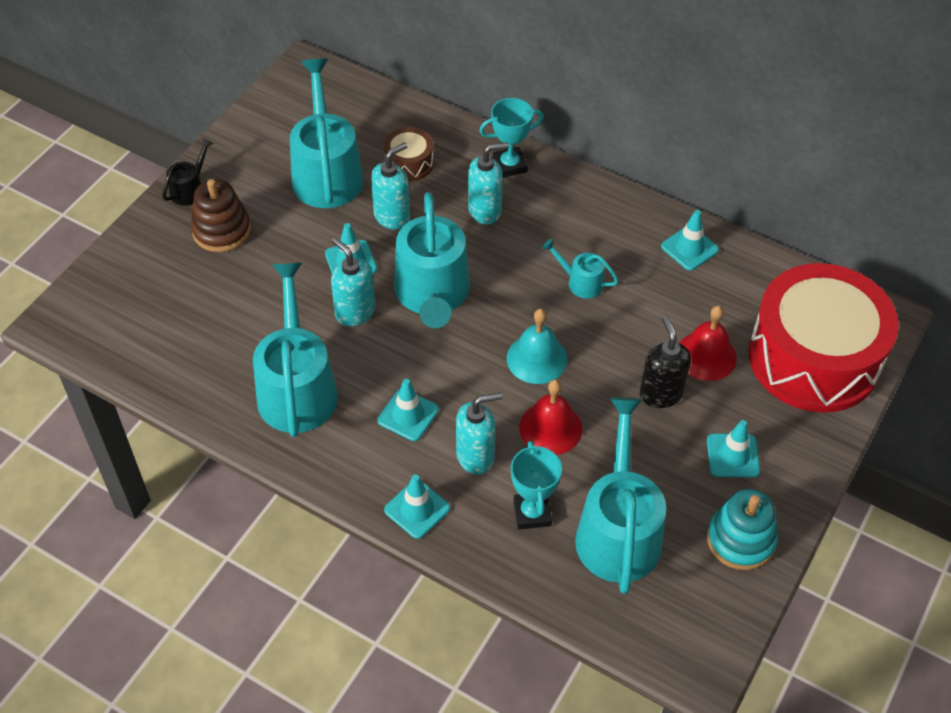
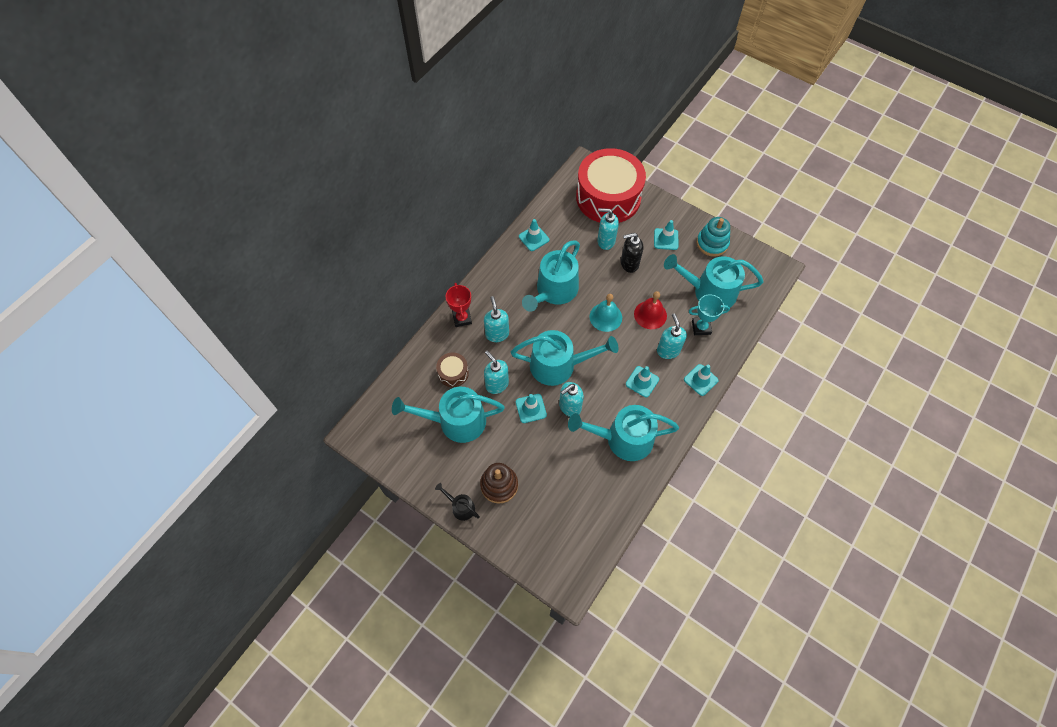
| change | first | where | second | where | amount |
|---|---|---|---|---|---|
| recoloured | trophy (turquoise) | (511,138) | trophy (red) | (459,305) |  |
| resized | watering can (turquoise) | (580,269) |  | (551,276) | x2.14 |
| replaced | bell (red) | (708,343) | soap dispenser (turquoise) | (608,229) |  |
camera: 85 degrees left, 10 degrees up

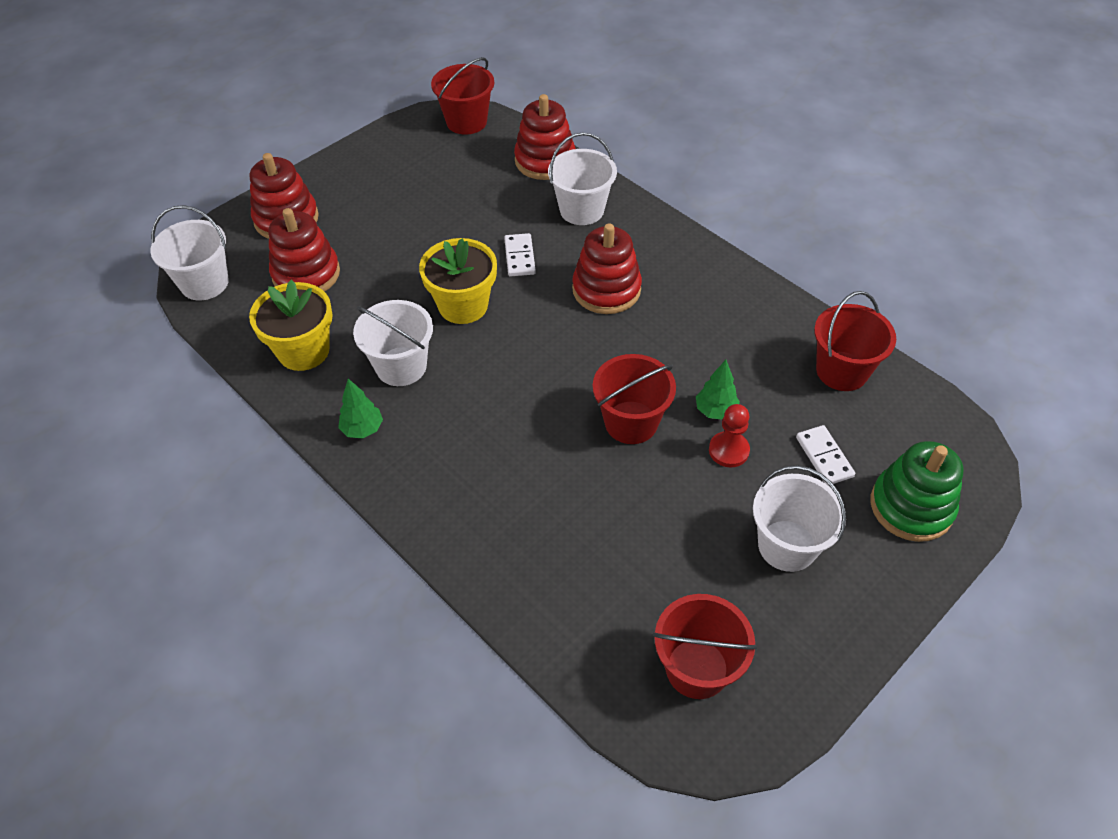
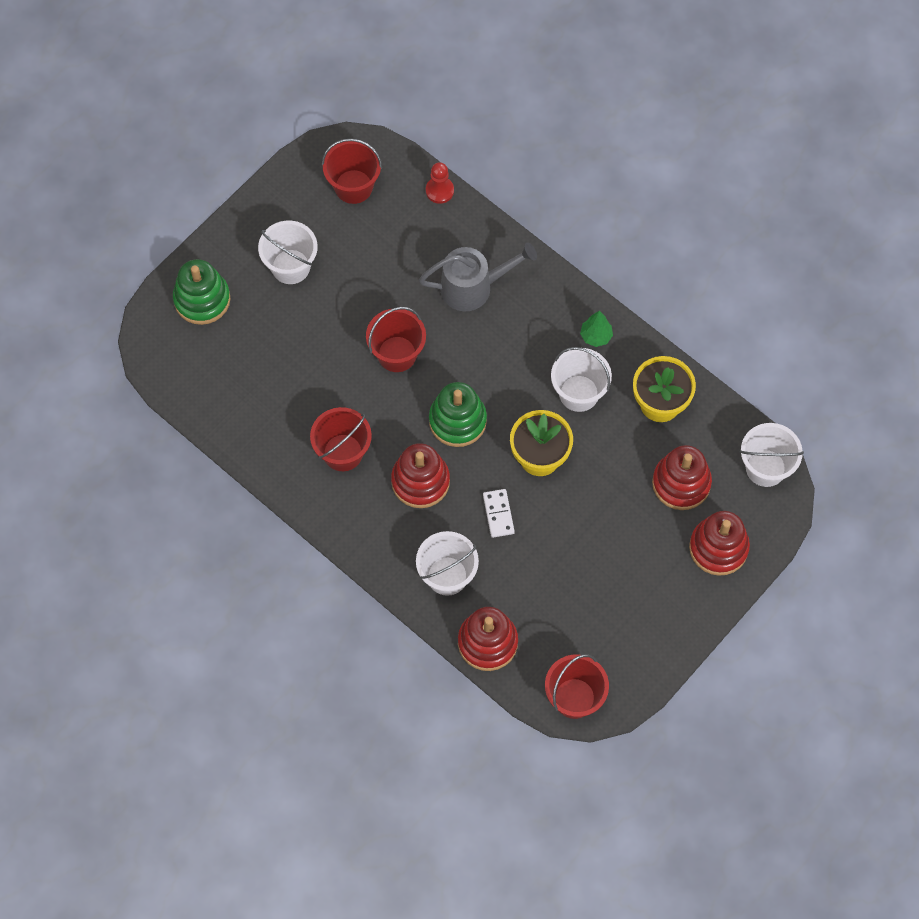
| change | first | where | second | where | amount |
|---|---|---|---|---|---|
| moved | bucket (red) | (855,341) |  | (341,439) |  |
| added |  |  | watering can (grey) | (478,276) |  |
| moved | pawn (red) | (729,435) |  | (440,183) |  |
| added |  |  | stacking toy (green) | (458,414) |  |
| removed | tree (green) | (718,390) |  |  |  |
| removed | domino (white) | (825,455) |  |  |  |
camera: 175 degrees right, 15 degrees up

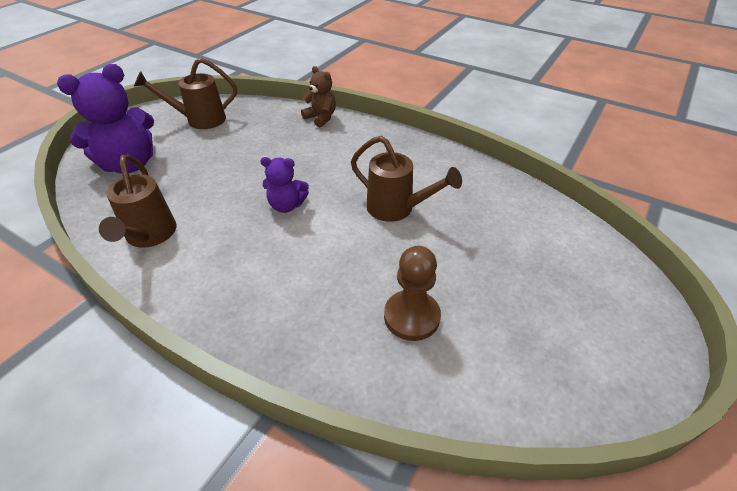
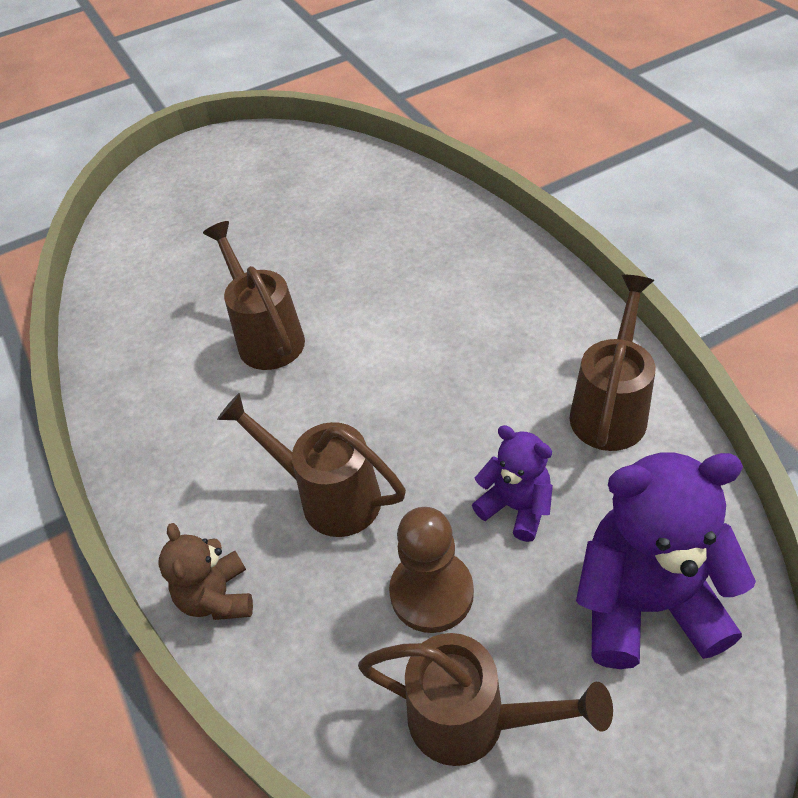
| change | first | where | second | where | amount |
|---|---|---|---|---|---|
| added |  |  | watering can (brown) | (311,465) |  |
| moved | pawn (brown) | (412,293) |  | (431,570) |  |
| moved | teddy bear (purple) | (284,185) |  | (512,483) |  |
camera: 145 degrees left, 5 degrees up

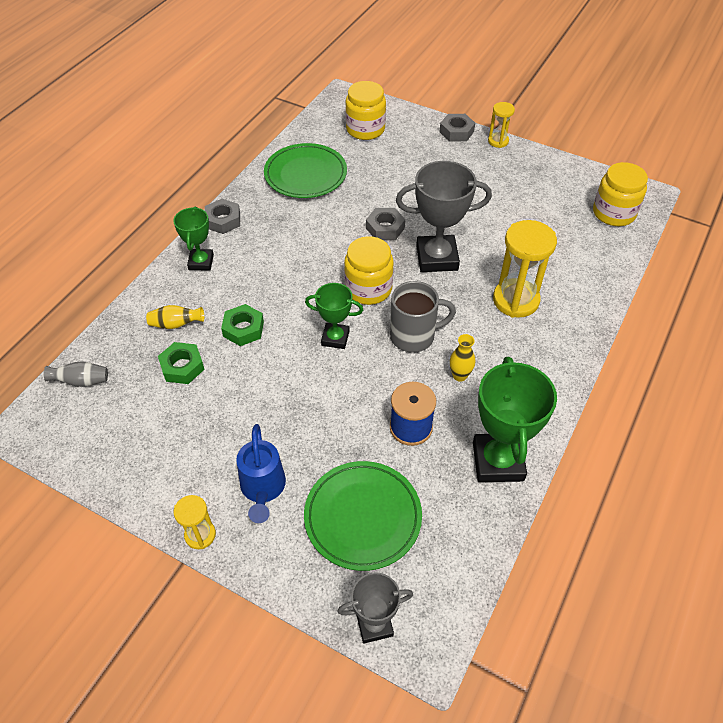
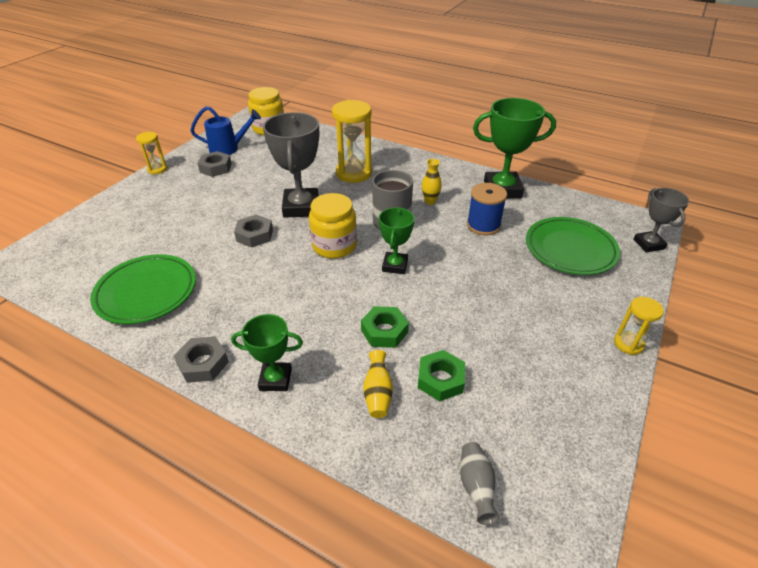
| change | first | where | second | where | amount |
|---|---|---|---|---|---|
| moved | watering can (blue) | (261,473) |  | (225,130) |  |
| moved | nut (grey) | (457,127) |  | (214,164) |  |
| removed | jar (yellow) | (365,110) |  |  |  |
camera: 90 degrees left, 10 degrees down

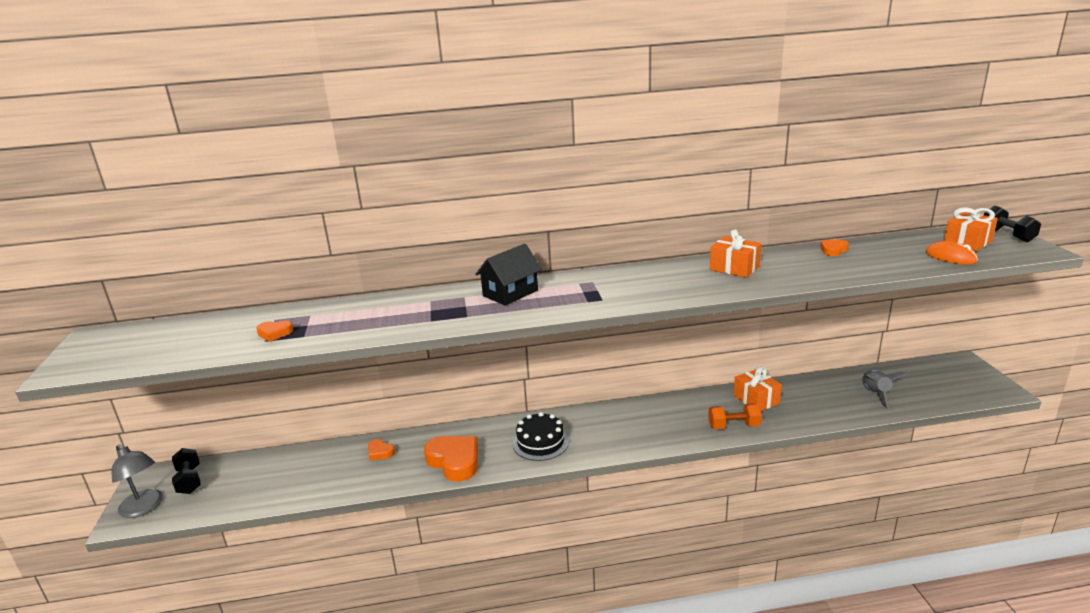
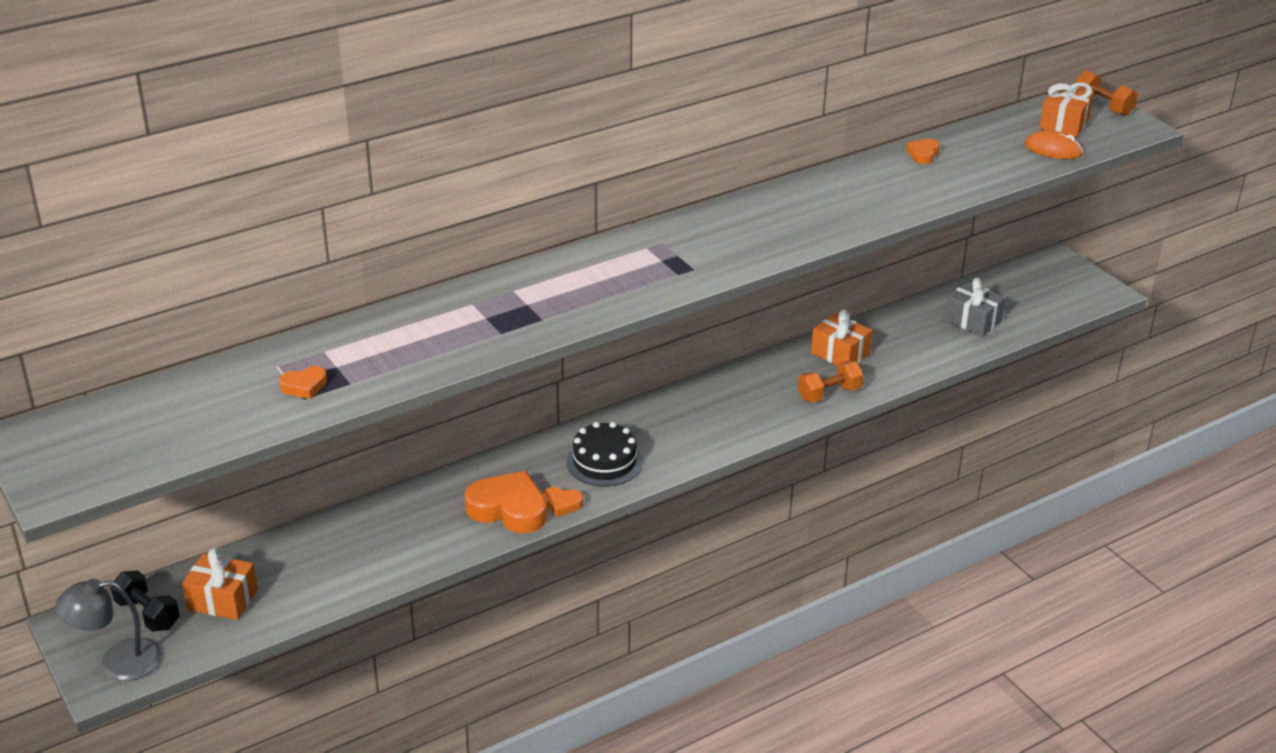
| change | first | where | second | where | amount |
|---|---|---|---|---|---|
| turned | lamp (grey) | (137,481) |  | (108,630) | 150 degrees clockwise |
| moved | gift (orange) | (735,253) |  | (220,584) |  |
| moved | heart (orange) | (381,450) |  | (563,502) |  |
| replaced | rocket (grey) | (884,389) | gift (grey) | (975,307) |  |
| recoloured | dumbbell (black) | (1012,224) | dumbbell (orange) | (1106,93) |  |
| removed | house (black) | (508,275) |  |  |  |
camera: 25 degrees left, 10 degrees up

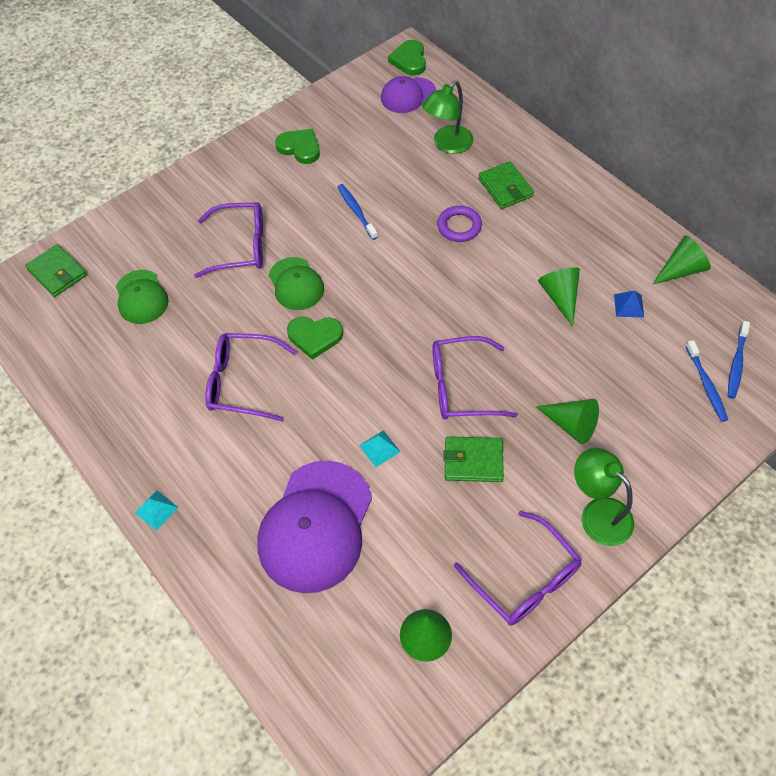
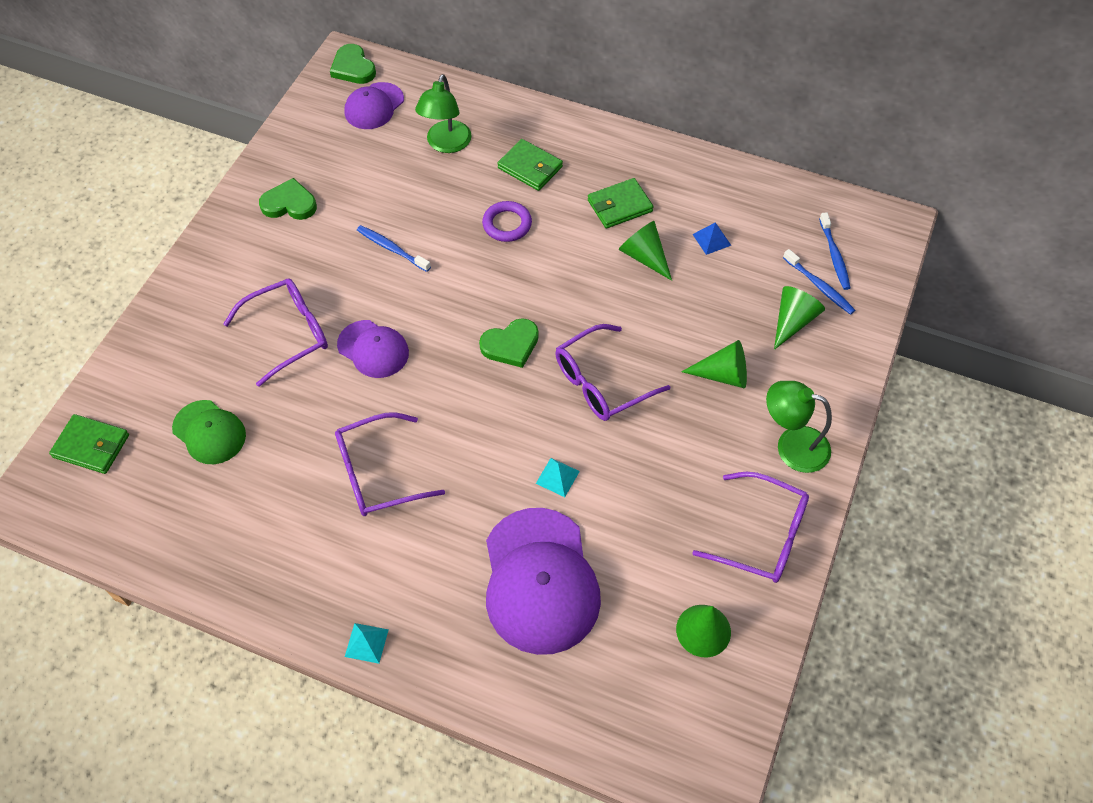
| change | first | where | second | where | amount |
|---|---|---|---|---|---|
| recoloured | cap (green) | (296,283) | cap (purple) | (373,349) |  |
| moved | heart (green) | (315,338) |  | (509,343) |  |
| moved | wallet (green) | (473,459) |  | (620,203) |  |
| moved | cone (green) | (681,260) |  | (799,318) |  |
camera: 30 degrees left, 0 degrees up

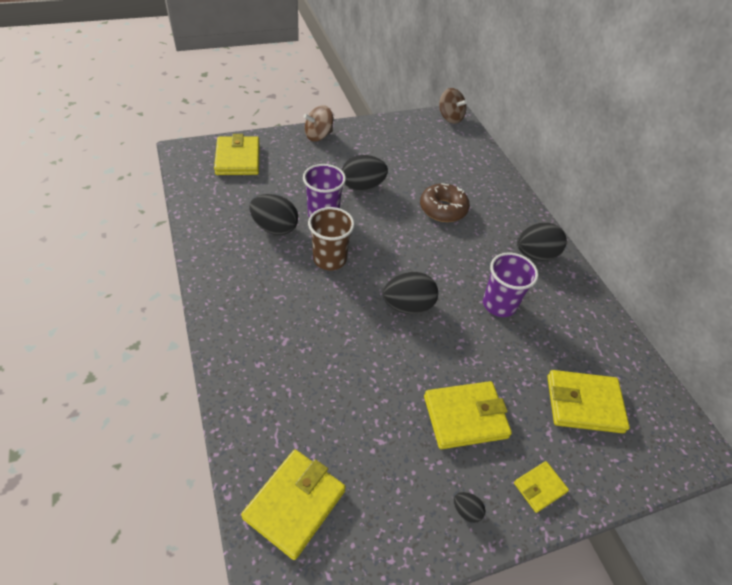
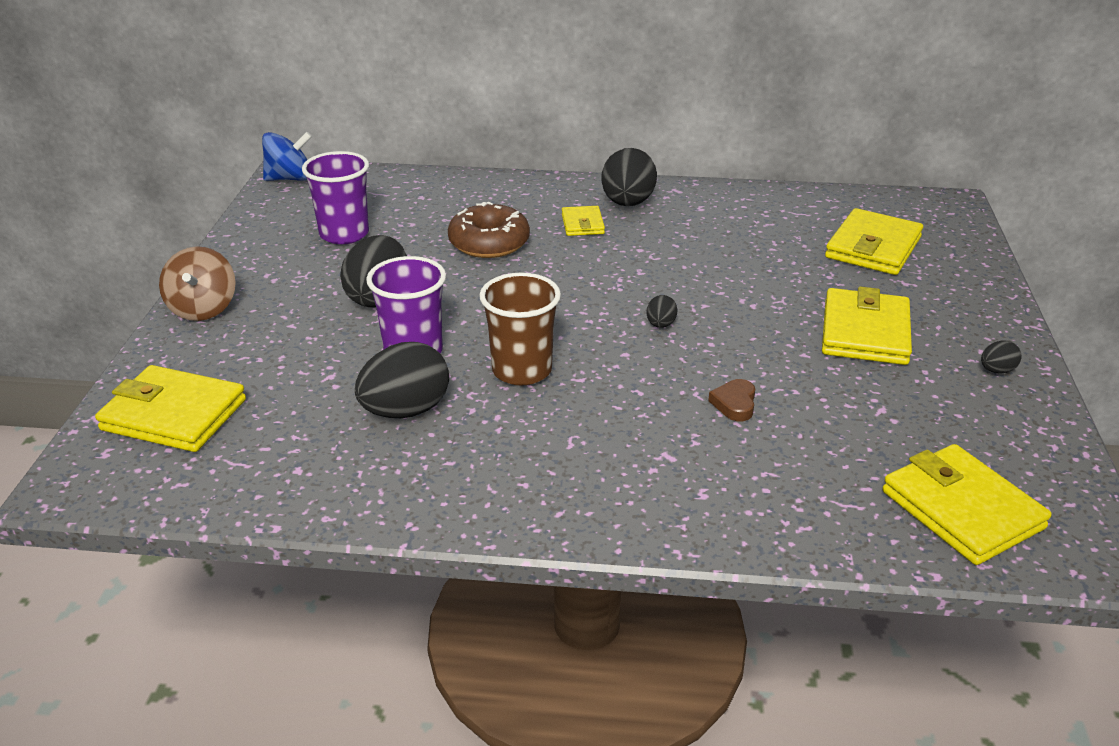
| change | first | where | second | where | amount |
|---|---|---|---|---|---|
| recoloured | spinning top (brown) | (453,106) | spinning top (blue) | (287,156) |  |
| moved | cup (purple) | (510,285) |  | (335,197) |  |
| moved | wallet (yellow) | (541,487) |  | (583,221) |  |
| resized | egg (black) | (410,293) |  | (662,311) | x0.47 |
| added |  |  | heart (brown) | (731,400) |  |
camera: 60 degrees left, 15 degrees down

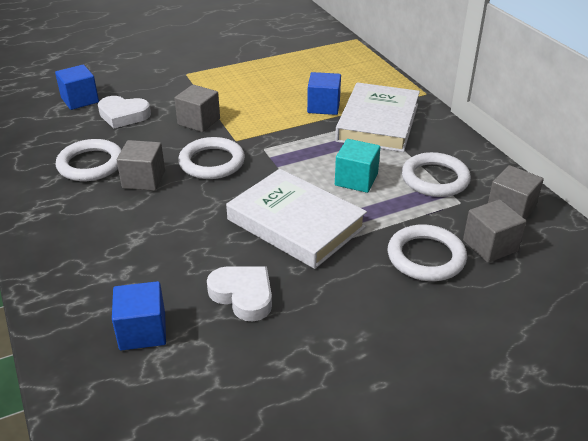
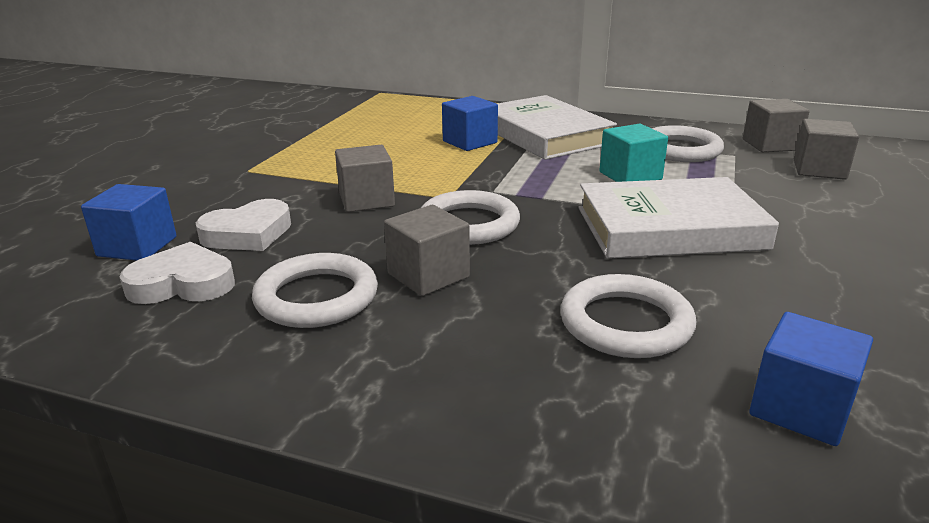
| change | first | where | second | where | amount |
|---|---|---|---|---|---|
| moved | heart (white) | (239,293) |  | (177,273) |  |
| moved | ring (white) | (427,252) |  | (628,316) |  |
camera: 45 degrees left, 10 degrees down

